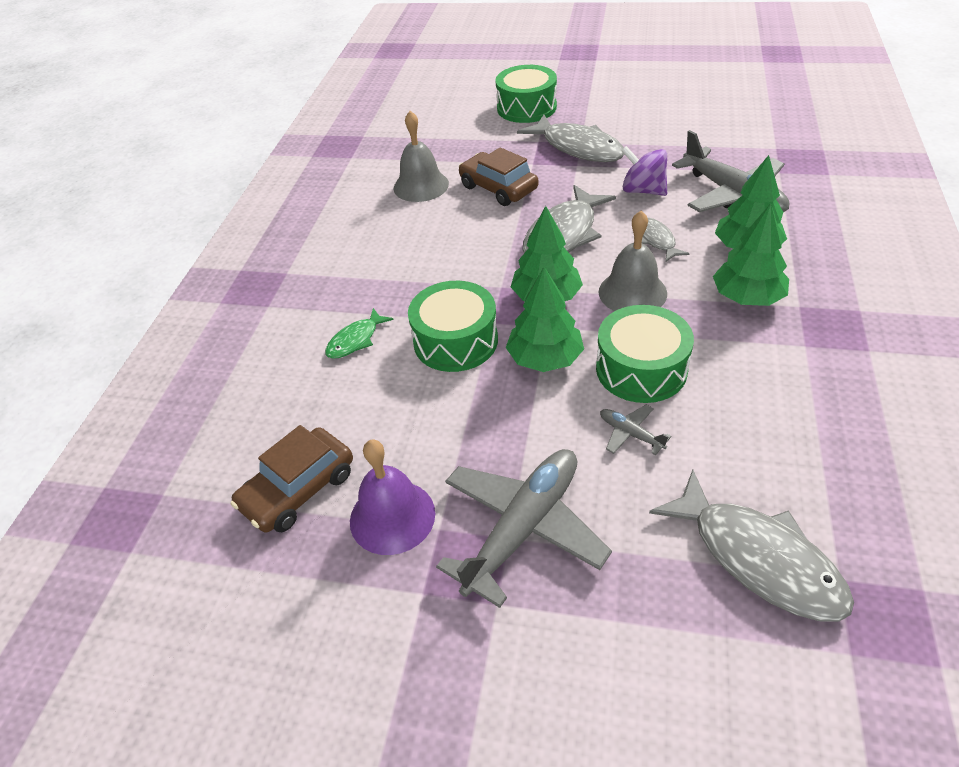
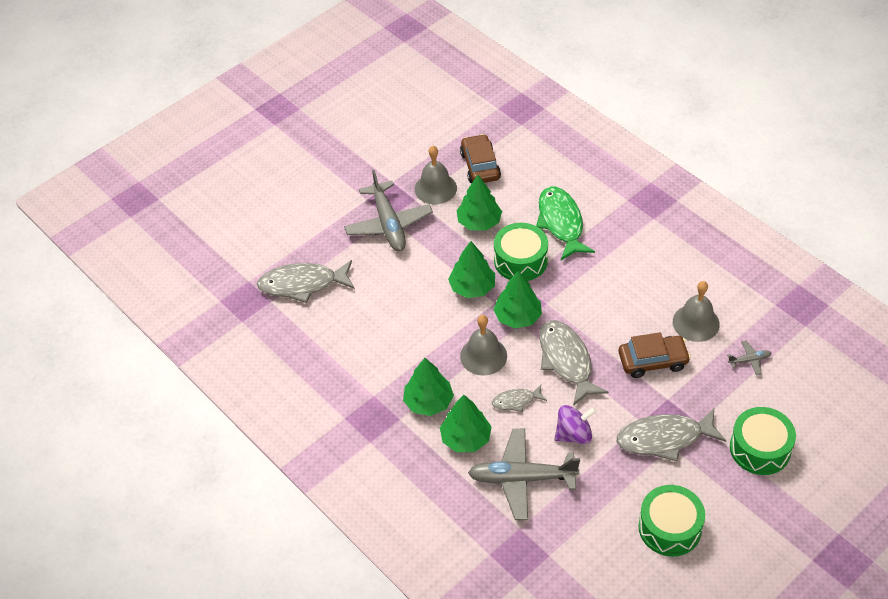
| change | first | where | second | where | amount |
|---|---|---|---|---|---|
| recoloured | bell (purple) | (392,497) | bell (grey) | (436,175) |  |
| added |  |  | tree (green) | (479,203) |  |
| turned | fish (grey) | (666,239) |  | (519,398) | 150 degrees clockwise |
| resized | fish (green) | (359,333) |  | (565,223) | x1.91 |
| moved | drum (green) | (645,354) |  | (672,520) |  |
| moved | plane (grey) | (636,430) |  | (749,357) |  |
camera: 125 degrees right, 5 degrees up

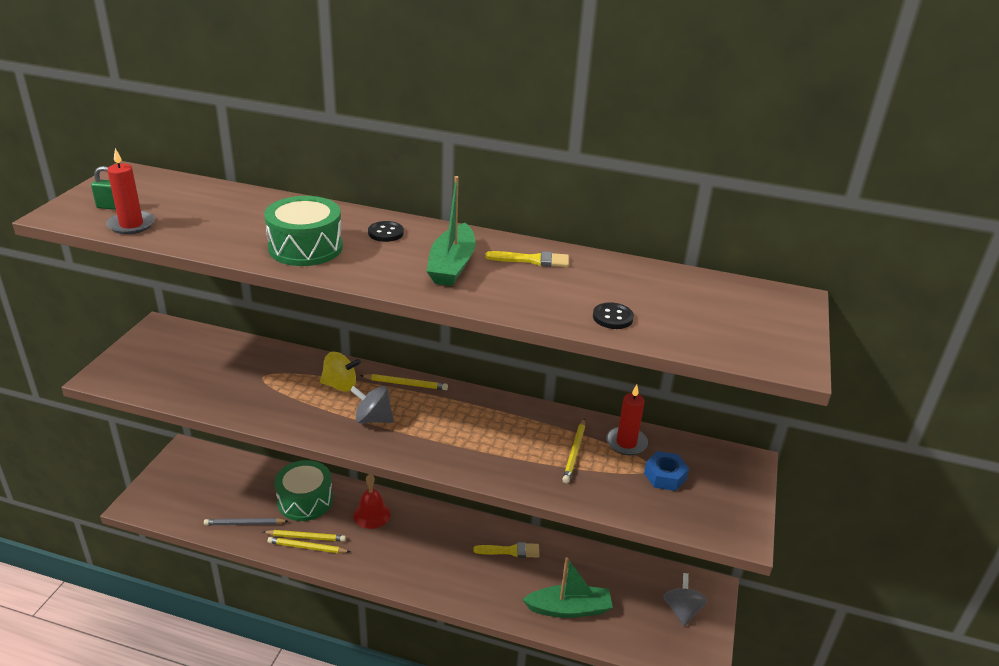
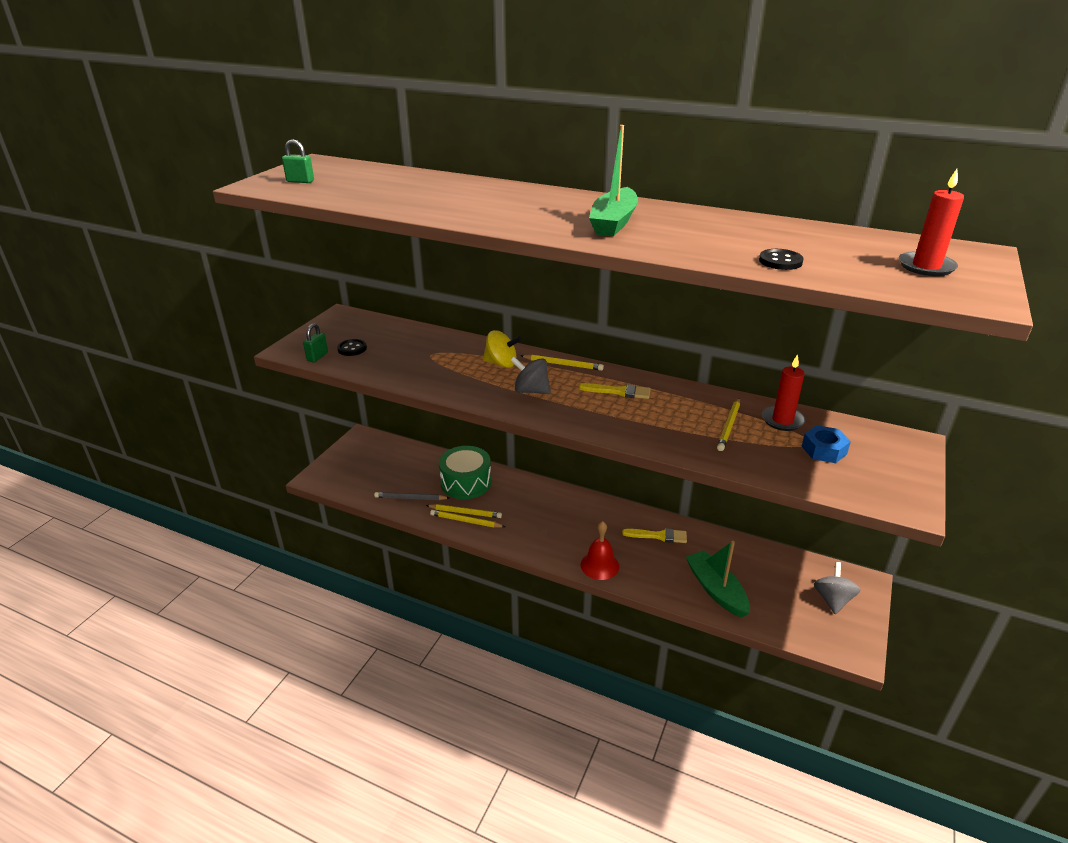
| change | first | where | second | where | amount |
|---|---|---|---|---|---|
| added |  |  | padlock (green) | (315,343) |  |
| moved | button (black) | (386,231) |  | (352,347) |  |
| moved | brush (yellow) | (527,259) |  | (615,391) |  |
| moved | bell (red) | (372,501) |  | (600,550) |  |
| turned | boat (green) | (567,587) |  | (718,579) | 120 degrees counterclockwise |
| moved | candle (red) | (130,191) |  | (931,222) |  |
| removed | drum (green) | (303,231) |  |  |  |
camera: 10 degrees right, 0 degrees up

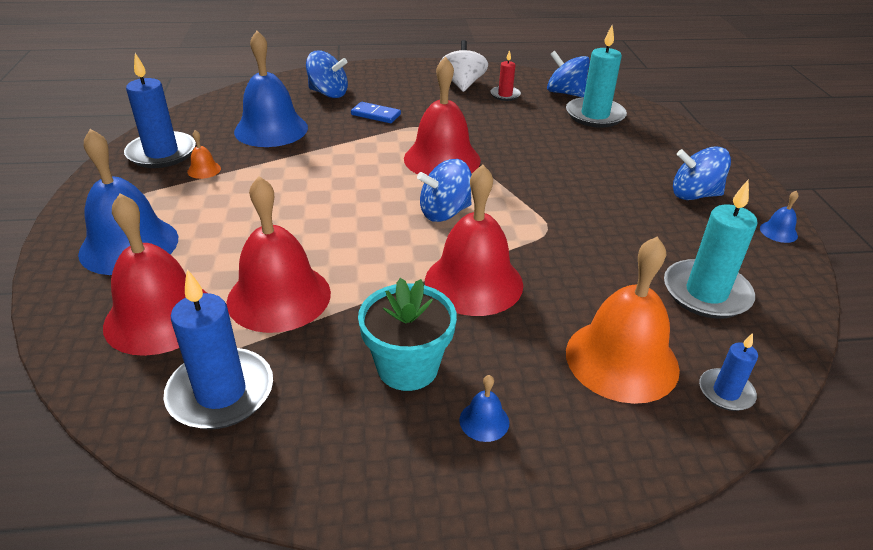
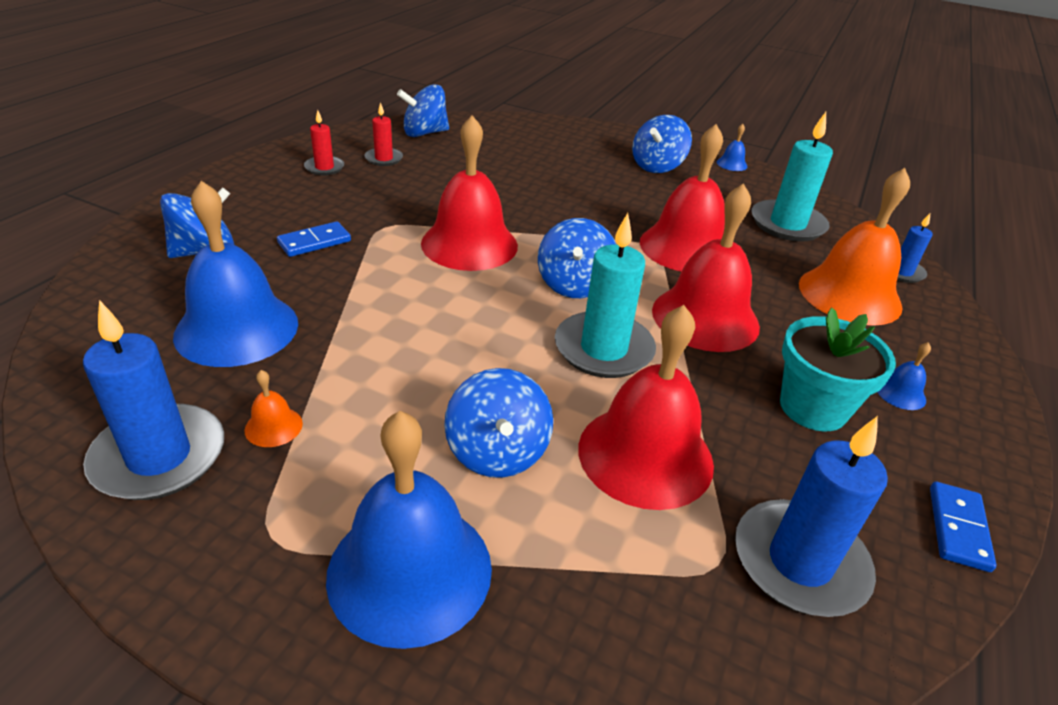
| change | first | where | second | where | amount |
|---|---|---|---|---|---|
| replaced | spinning top (white) | (464,66) | candle (red) | (324,142) |  |
| added |  |  | spinning top (blue) | (498,423) |  |
| moved | candle (turquoise) | (596,76) |  | (605,295) |  |
| moved | bell (red) | (155,275) |  | (682,198) |  |
| added |  |  | domino (blue) | (963,526) |  |
camera: 60 degrees left, 0 degrees up

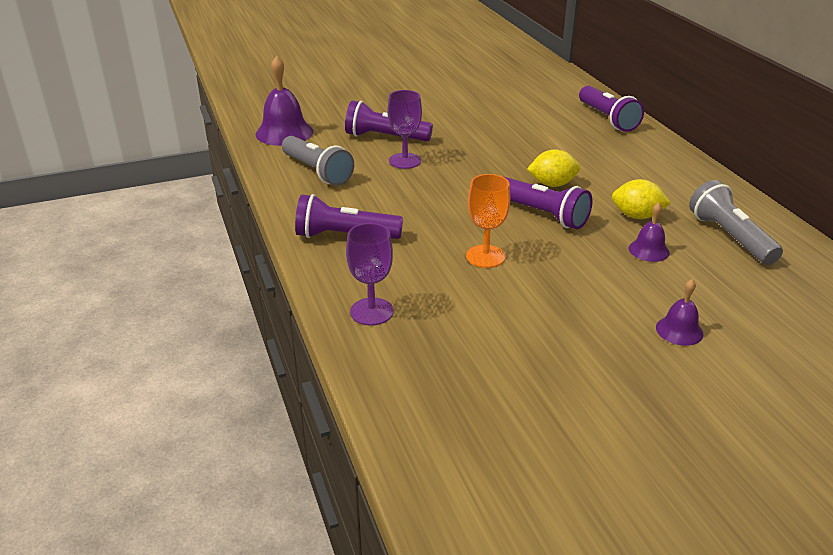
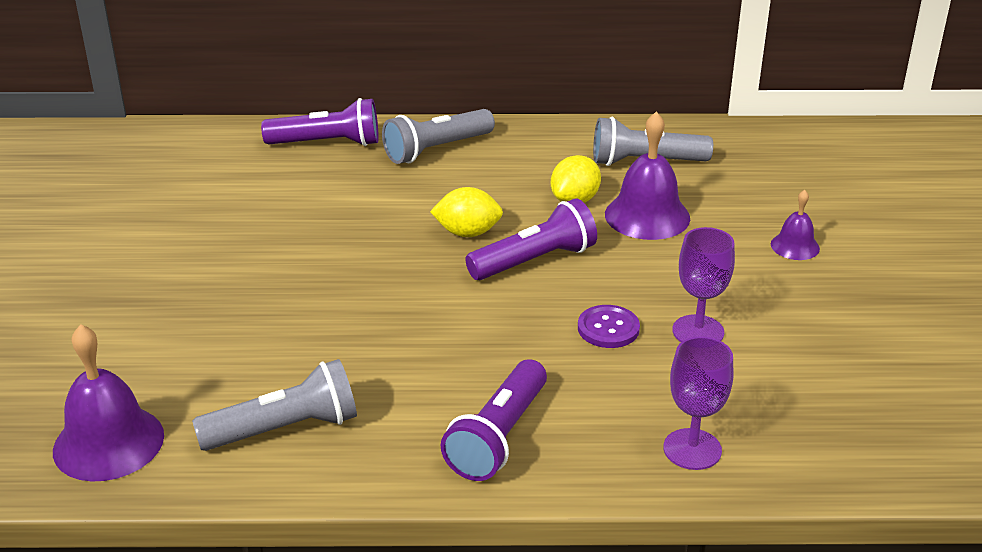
| change | first | where | second | where | amount |
|---|---|---|---|---|---|
| added |  |  | flashlight (grey) | (438,136) |  |
| turned | lemon (yellow) | (553,168) |  | (466,212) | 75 degrees clockwise |
| replaced | goblet (orange) | (488,221) | button (purple) | (609,326) |  |
| resized | bell (purple) | (649,232) |  | (647,175) | x1.83 |
| moved | goblet (purple) | (404,129) |  | (703,284) |  |
| removed | flashlight (purple) | (389,120) |  |  |  |
camera: 70 degrees left, 0 degrees up

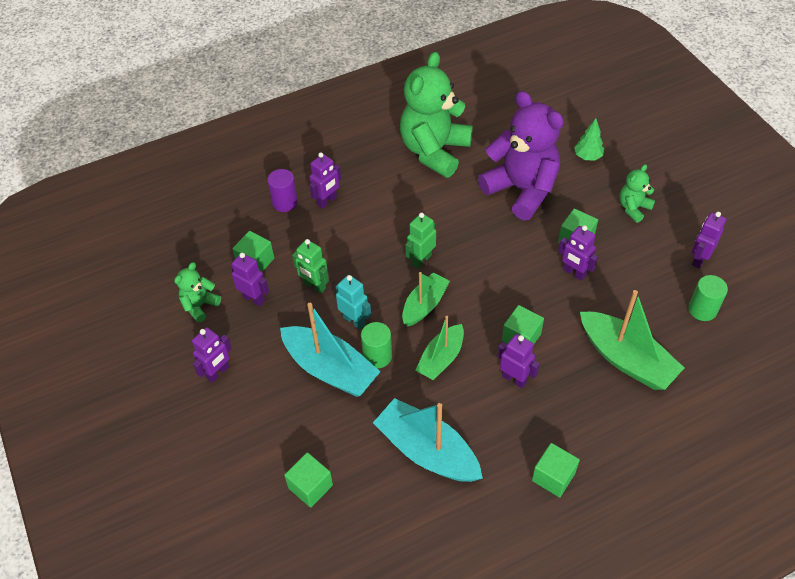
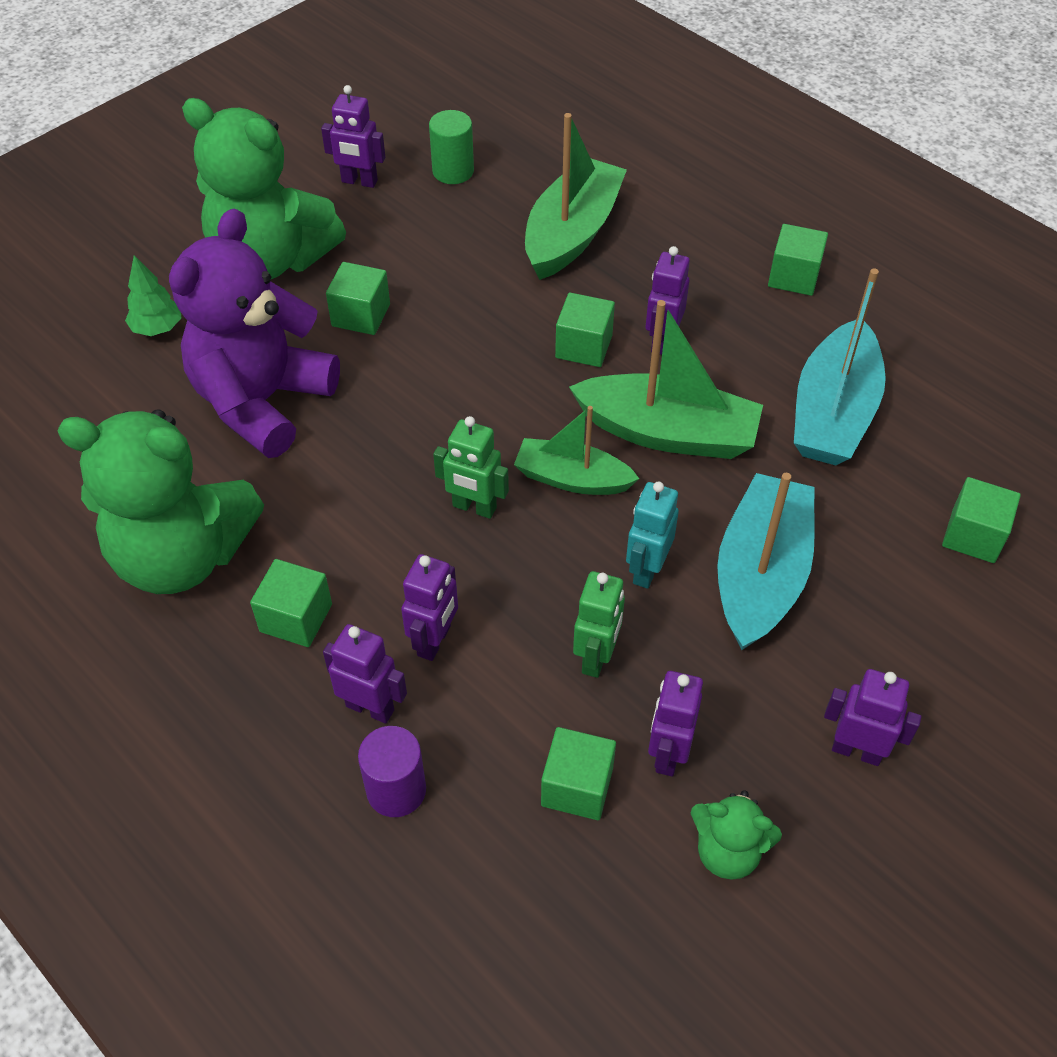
| change | first | where | second | where | amount |
|---|---|---|---|---|---|
| resized | teddy bear (green) | (637,193) |  | (264,188) | x2.16 |
| added |  |  | cube (green) | (291,603) |  |
| moved | robot (purple) | (578,253) |  | (429,607) |  |
| resized | boat (green) | (439,348) |  | (666,379) | x1.58 |
| removed | cylinder (green) | (376,345) |  |  |  |
camera: 110 degrees left, 0 degrees up

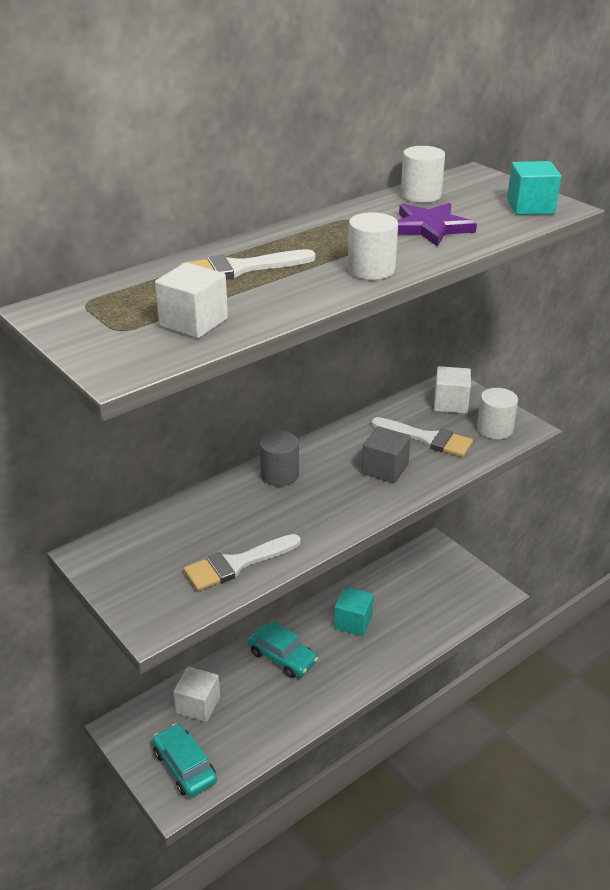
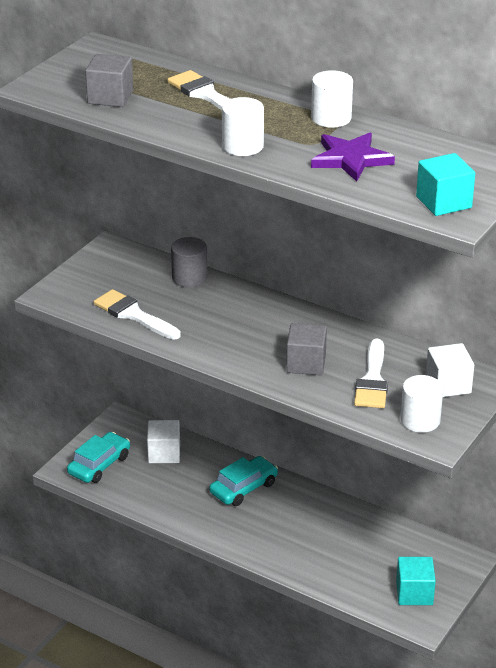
| change | first | where | second | where | amount |
|---|---|---|---|---|---|
| recoloured | cube (white) | (191,300) | cube (grey) | (109,80) |  |
| moved | cylinder (grey) | (279,458) |  | (189,262) |  |
| turned | car (turquoise) | (282,649) |  | (243,481) | 150 degrees counterclockwise |
| moved | cylinder (white) | (423,174) |  | (332,99) |  |
| moved | cube (turquoise) | (354,611) |  | (416,581) |  |
camera: 70 degrees right, 0 degrees up

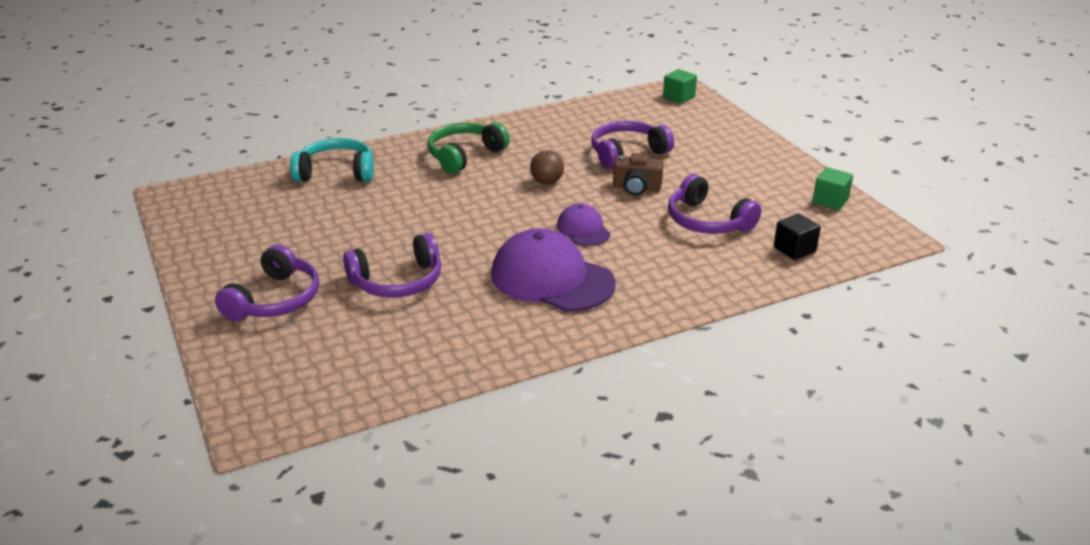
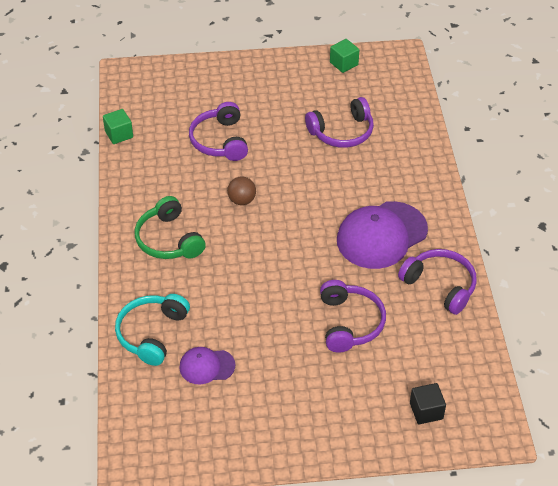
| change | first | where | second | where | amount |
|---|---|---|---|---|---|
| moved | cube (green) | (680,86) |  | (118,126) |  |
| moved | cap (purple) | (584,224) |  | (207,365) |  |
| moved | headphones (purple) | (267,282) |  | (437,282) |  |
| moved | cube (black) | (797,236) |  | (428,403) |  |
| removed | camera (brown) | (638,174) |  |  |  |
camera: 70 degrees left, 15 degrees up

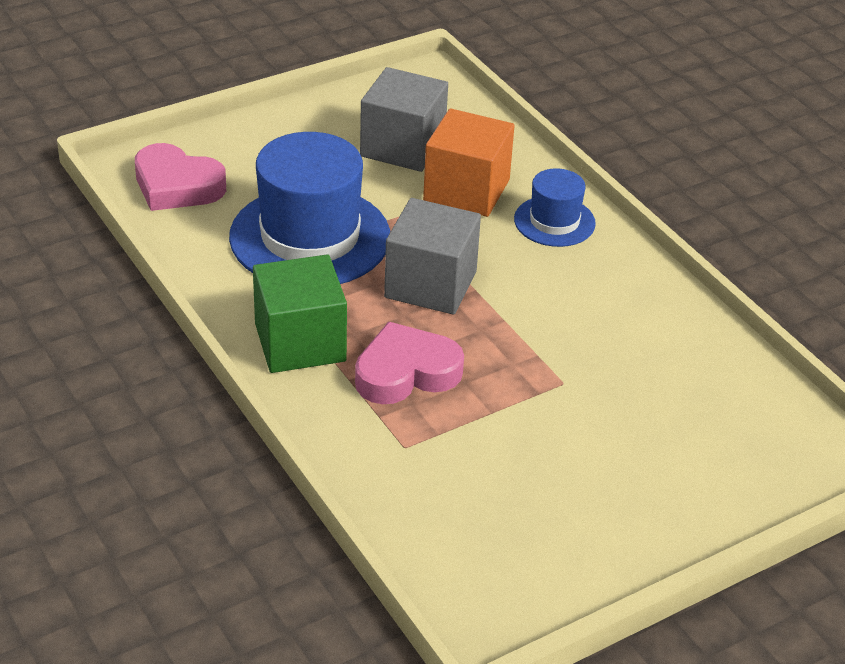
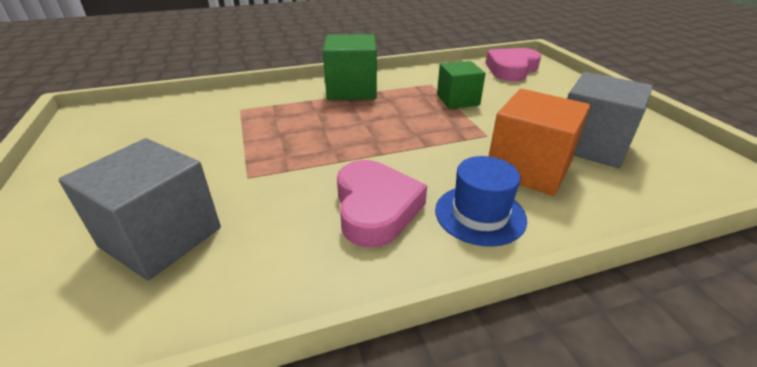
| change | first | where | second | where | amount |
|---|---|---|---|---|---|
| moved | cube (grey) | (432,256) |  | (139,209) |  |
| moved | heart (pink) | (409,363) |  | (382,203) |  |
| replaced | hat (blue) | (309,208) | cube (green) | (461,85) |  |
camera: 105 degrees right, 5 degrees down

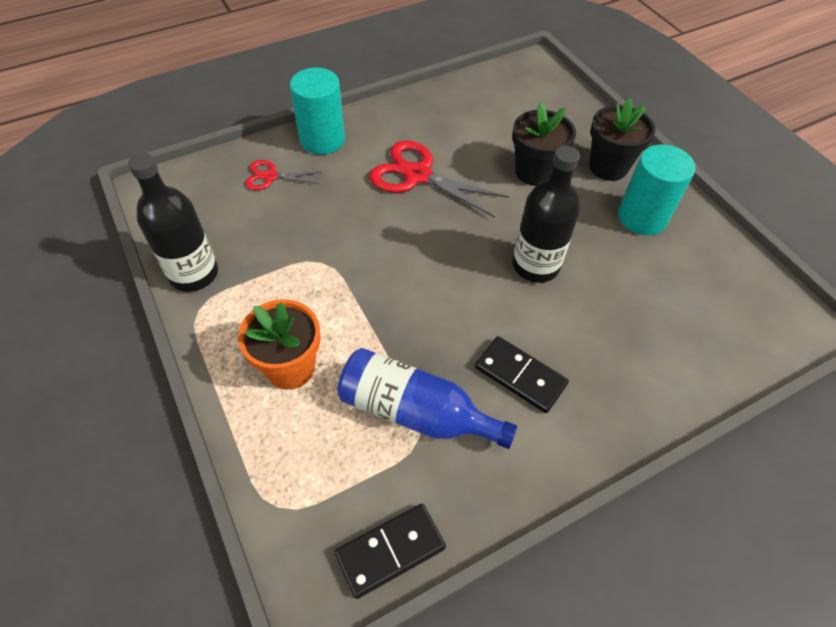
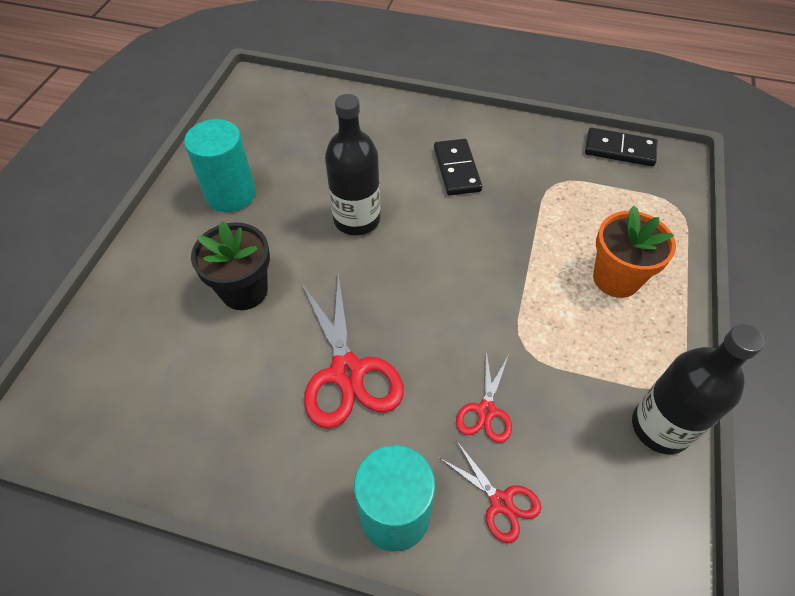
| change | first | where | second | where | amount |
|---|---|---|---|---|---|
| added |  |  | scissors (red) | (484,396) |  |
| removed | bottle (blue) | (427,398) |  |  |  |
| removed | flower pot (black) | (622,139) |  |  |  |
camera: 135 degrees left, 0 degrees up

